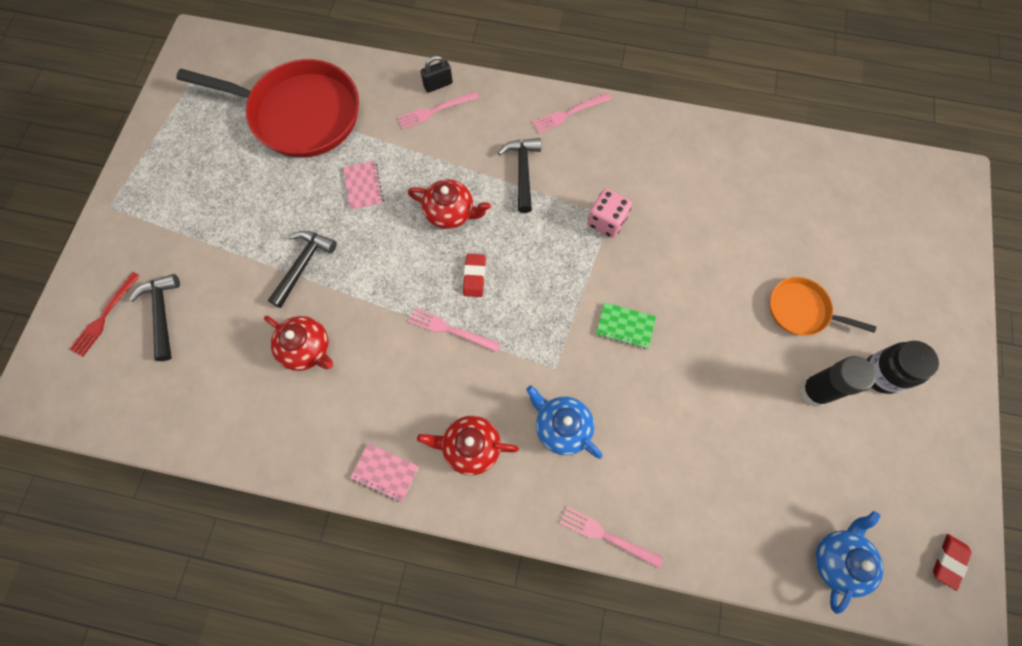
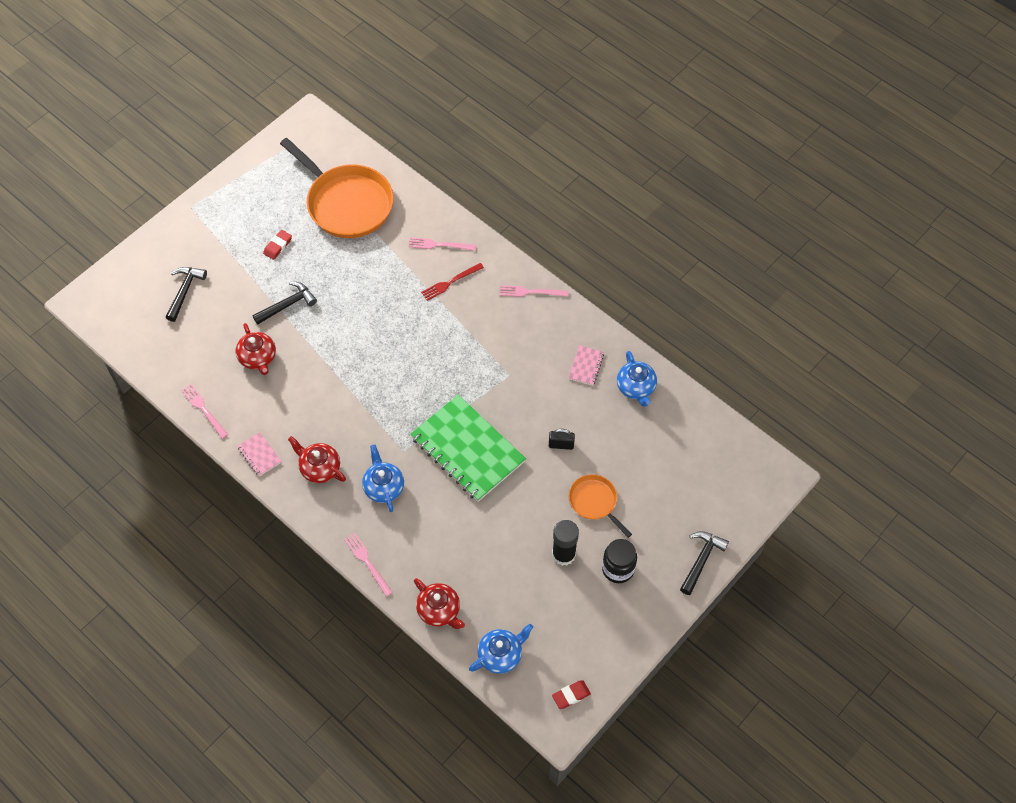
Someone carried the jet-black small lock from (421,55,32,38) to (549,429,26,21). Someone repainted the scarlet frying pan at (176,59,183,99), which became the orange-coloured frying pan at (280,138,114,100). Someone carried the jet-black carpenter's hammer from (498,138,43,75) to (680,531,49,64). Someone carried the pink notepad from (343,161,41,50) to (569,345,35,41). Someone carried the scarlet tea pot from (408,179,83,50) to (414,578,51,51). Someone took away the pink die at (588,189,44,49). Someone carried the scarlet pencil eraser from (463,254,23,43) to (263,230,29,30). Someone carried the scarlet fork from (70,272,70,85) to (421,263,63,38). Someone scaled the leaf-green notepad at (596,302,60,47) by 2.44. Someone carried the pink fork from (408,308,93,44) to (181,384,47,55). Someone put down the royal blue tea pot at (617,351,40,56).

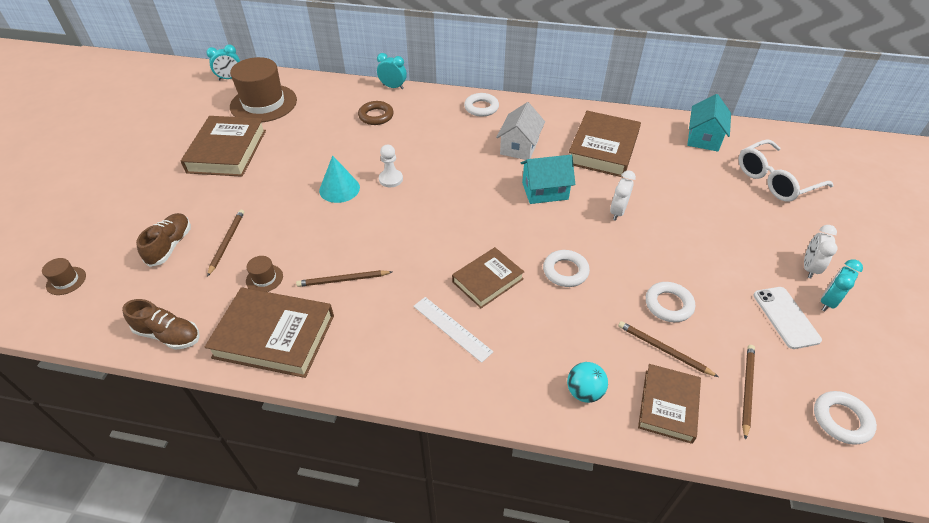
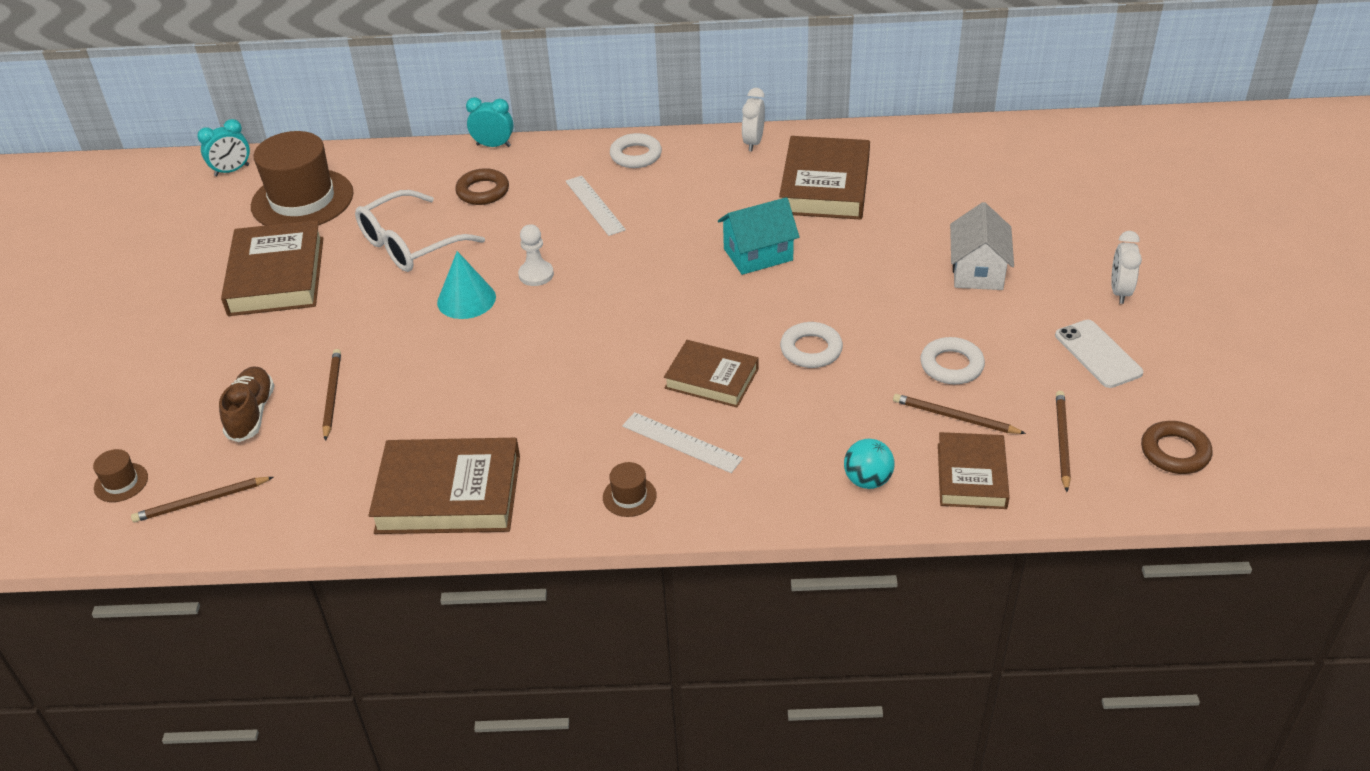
Someone took away the teal toy house at (687,94,44,58). Someone carried the snow-white toy house from (496,102,49,58) to (950,202,64,88). Someone carried the snow-white eyeglasses from (739,139,95,63) to (355,190,130,82). Someone carried the snow-white alarm clock from (610,170,26,51) to (742,88,23,63). Someone rotated the brown hardback at (452,247,72,61) by 75 degrees clockwise. Someone carried the brown hat from (246,256,37,36) to (603,462,54,55). Someone took away the teal alarm clock at (821,259,42,53). Someone carried the brown wooden pencil from (296,270,96,17) to (131,477,142,45). Someone took away the brown sneaker at (122,299,78,51). Someone repainted the snow-white ring at (814,391,63,54), which became the brown ring at (1141,421,71,53). Someone put down the snow-white measuring stick at (566,176,60,60).

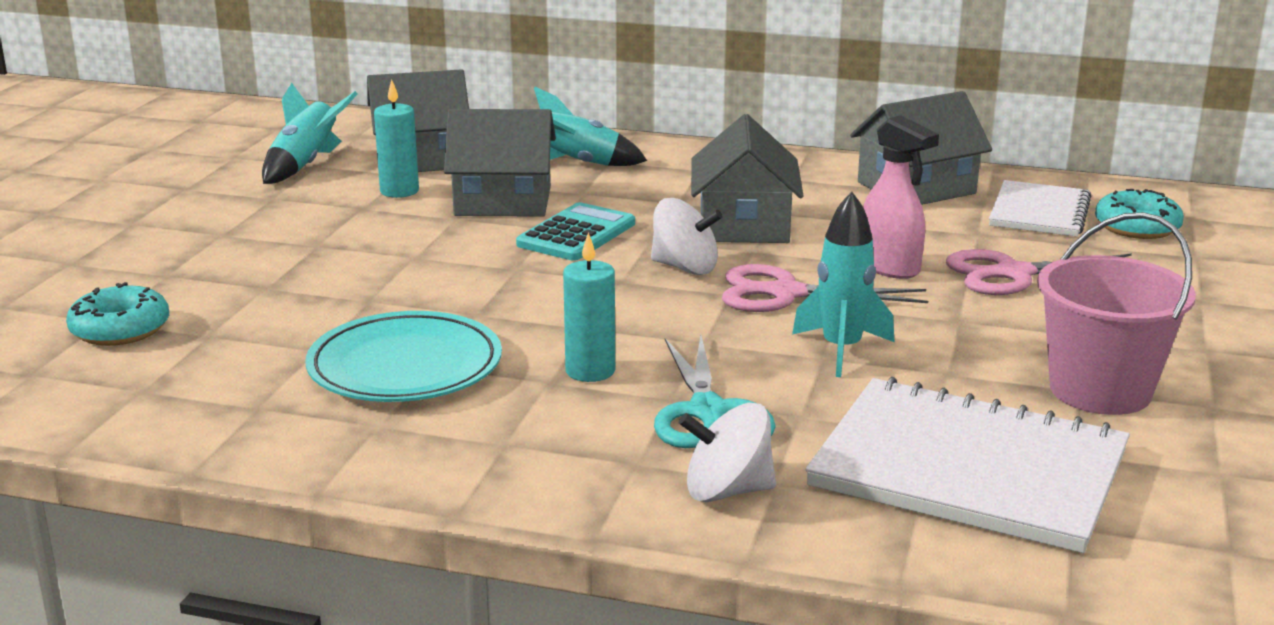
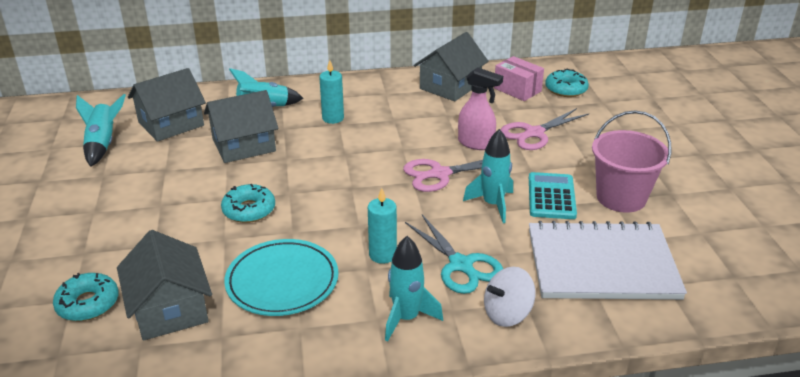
Someone carried the teal candle from (374,80,45,118) to (319,60,25,64). Someone carried the grey toy house from (691,114,113,129) to (117,230,95,111). Someone swapped the snow-white notepad at (989,180,103,57) for the pink box at (494,56,50,45). Someone took away the snow-white toy top at (651,198,72,77). Someone carried the teal pocket calculator from (516,202,119,59) to (529,172,48,47). Someone put down the teal glazed donut at (221,184,54,39). Someone put down the teal rocket at (385,236,58,106).

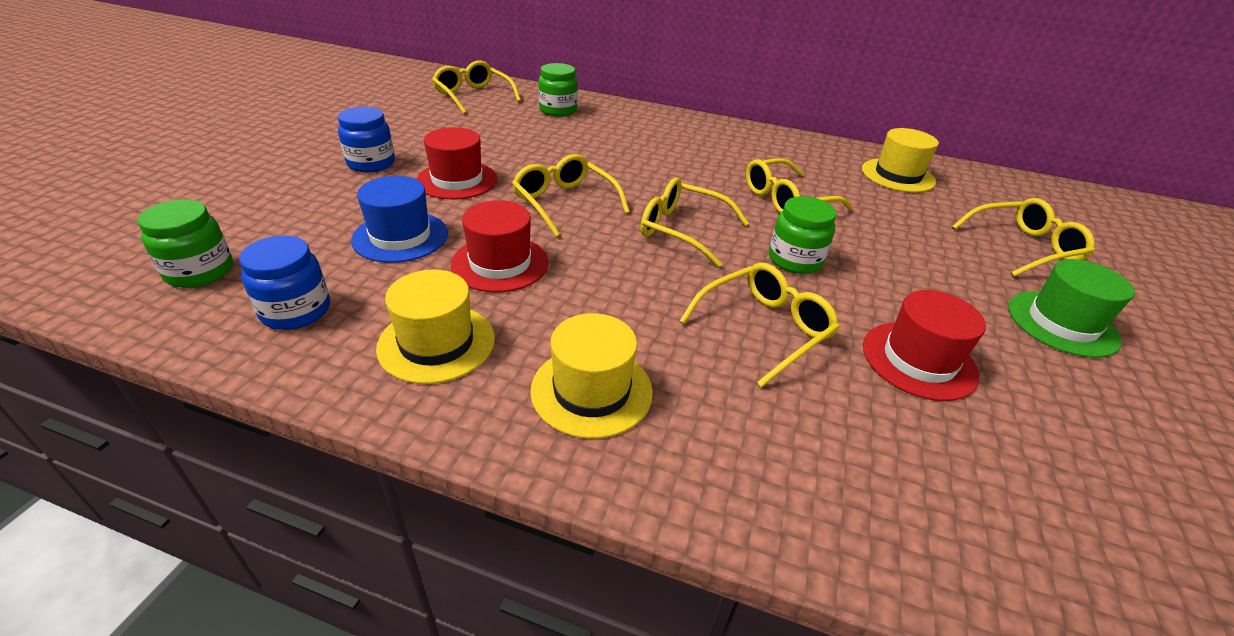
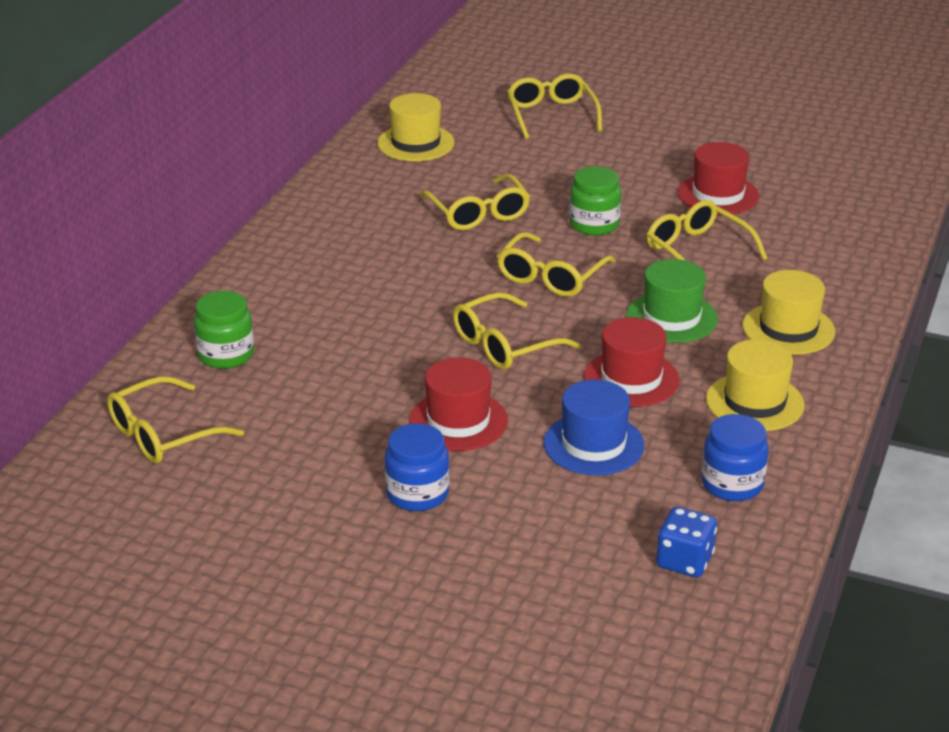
Someone swapped the leaf-green jar at (138,199,95,89) for the royal blue die at (656,507,61,70). Someone carried the leaf-green hat from (1008,259,127,99) to (626,259,92,84).

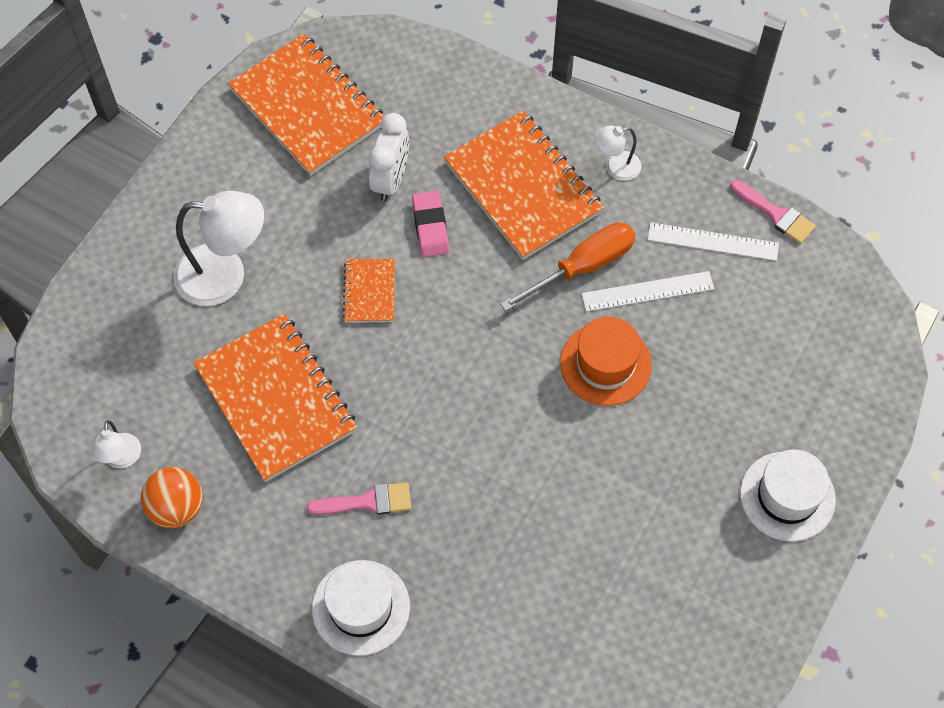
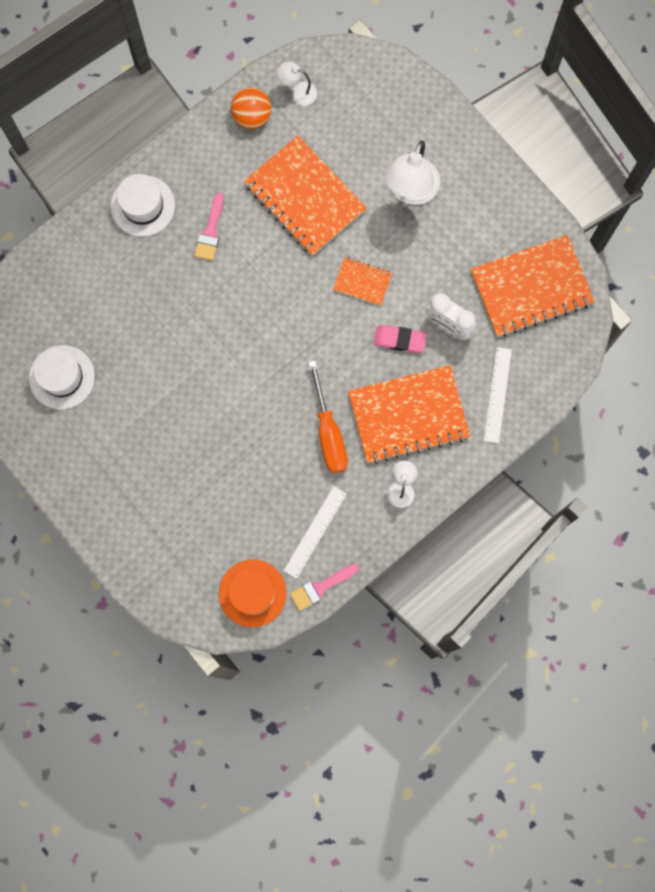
Someone carried the snow-white measuring stick from (582,271,132,41) to (483,347,29,96). Someone rotated the orange-coloured notepad at (193,314,164,168) by 60 degrees clockwise. Someone carried the orange-coloured hat from (560,317,92,89) to (219,559,68,68). Someone carried the snow-white hat from (740,450,96,92) to (29,345,66,64).

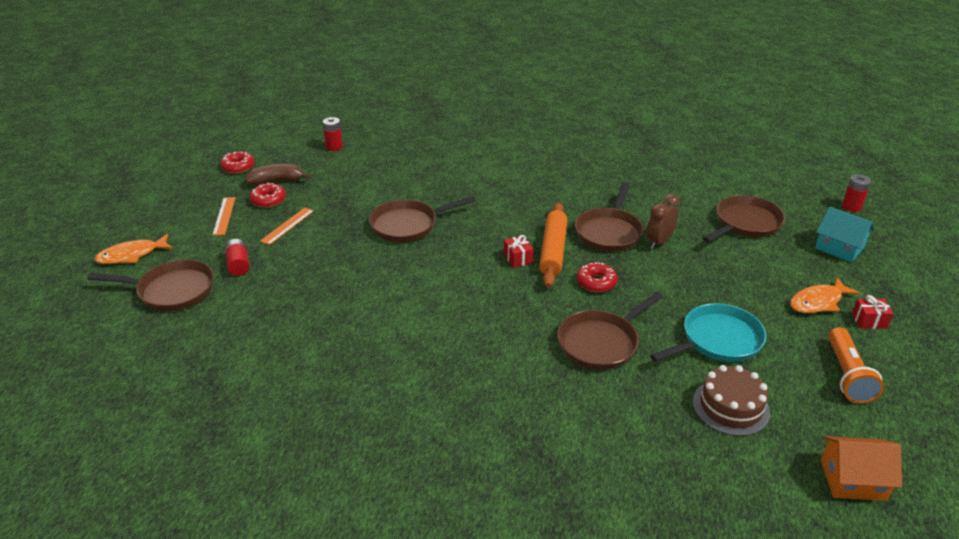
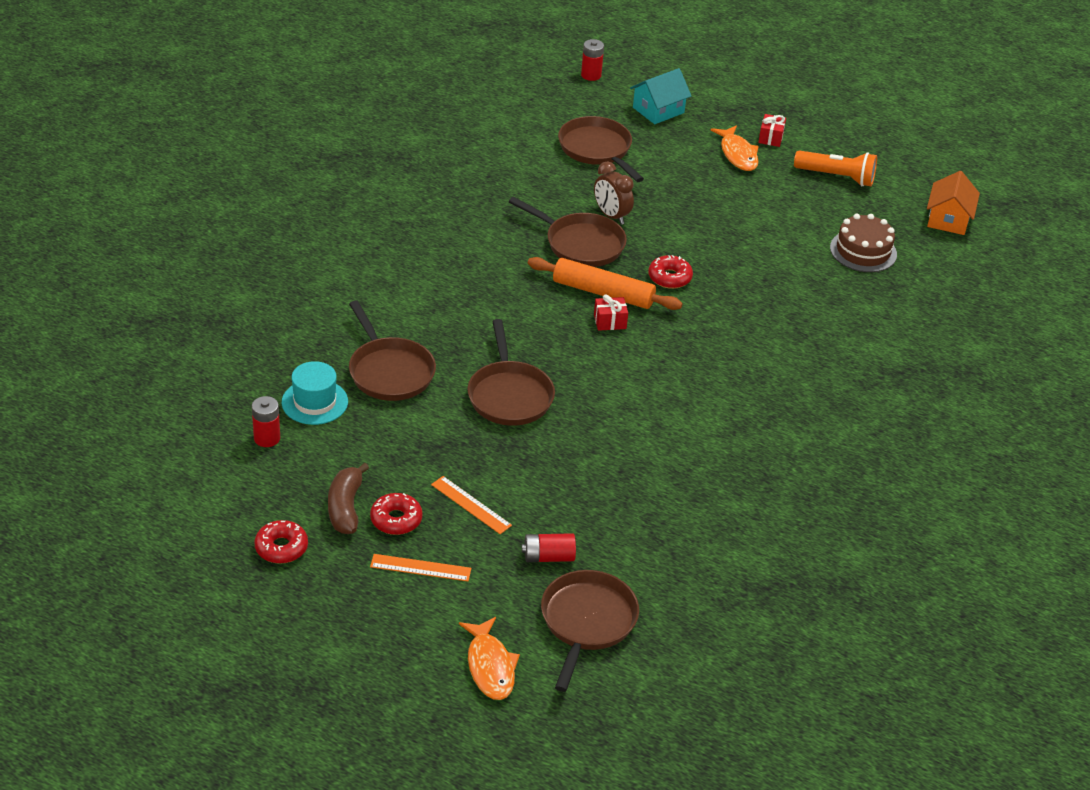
Someone carried the brown frying pan from (558,292,105,78) to (349,301,87,100). Someone took away the teal frying pan at (650,303,117,59). Someone put down the teal hat at (282,361,66,64).

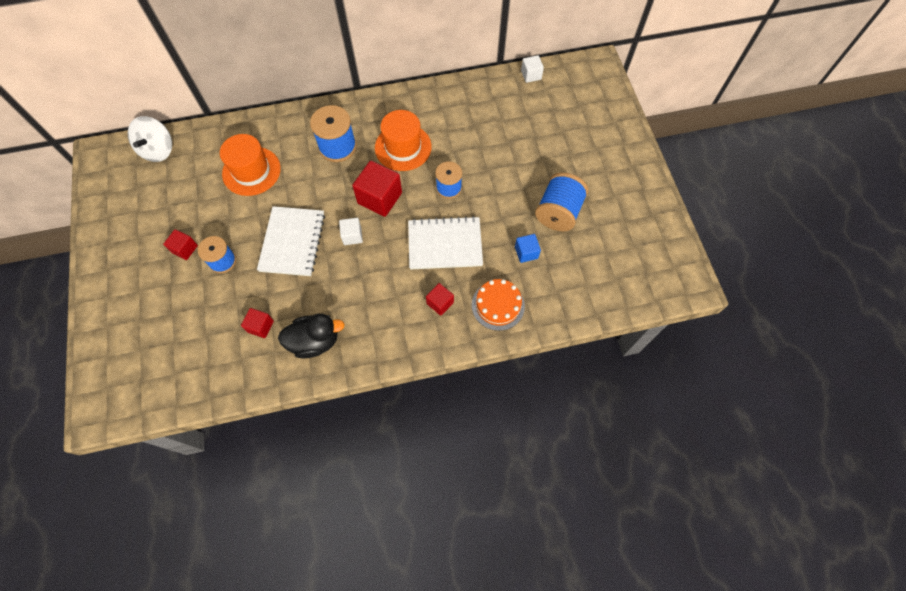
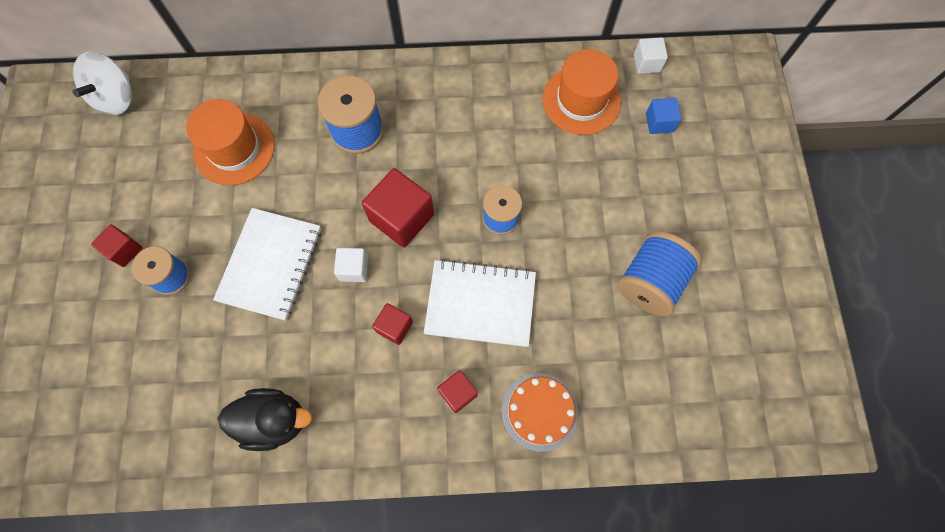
Someone carried the orange-coloured hat from (375,110,57,61) to (543,49,78,86). Someone carried the royal blue cube from (515,234,26,29) to (646,98,35,36). Someone carried the scarlet cube from (241,308,33,30) to (372,303,41,42).

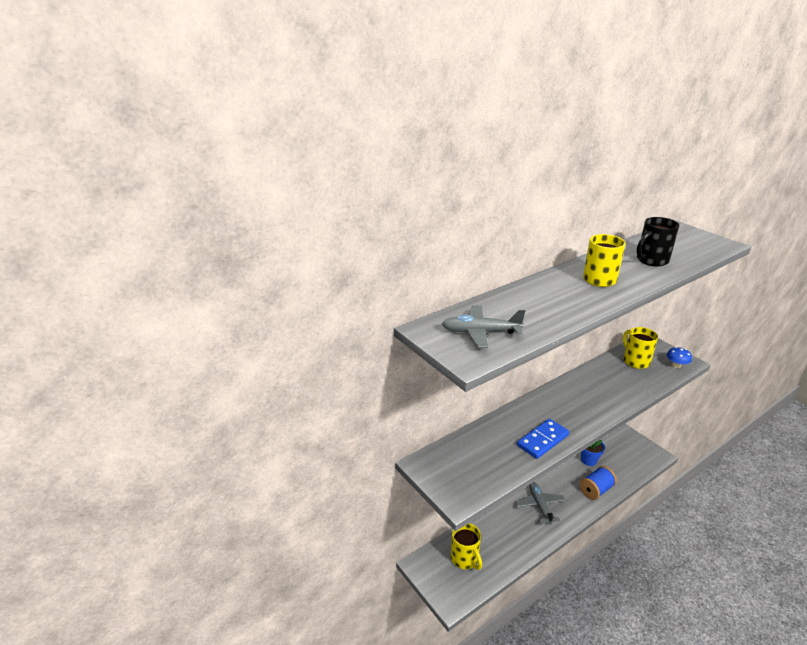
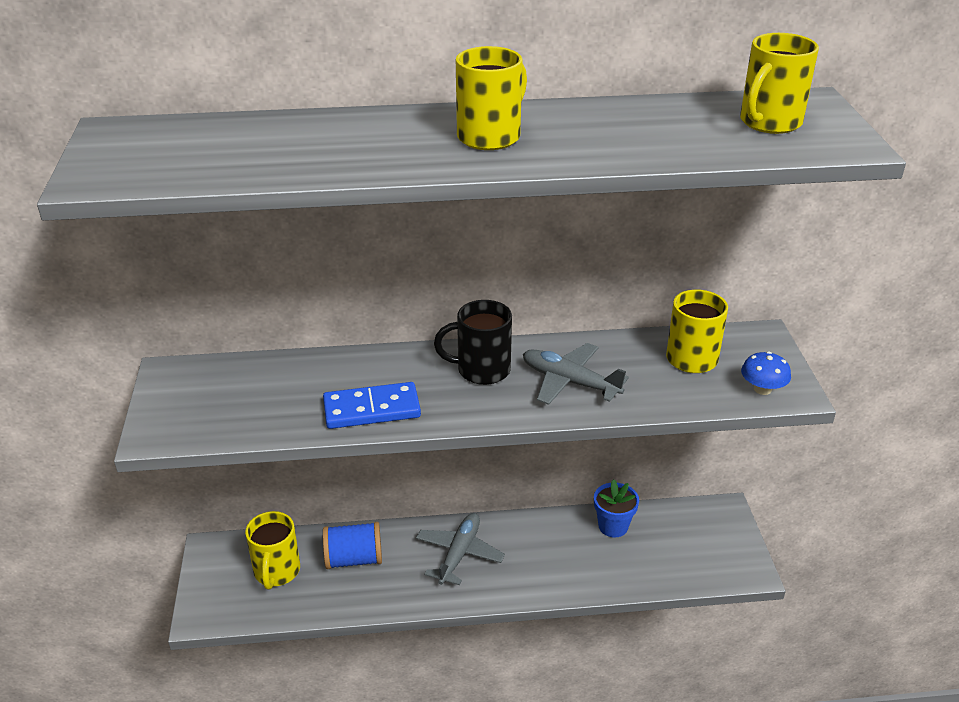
Someone carried the jet-black mug from (637,217,42,49) to (434,300,78,85). Someone carried the grey toy plane from (442,305,83,43) to (523,343,106,62). Someone carried the royal blue spool from (580,466,37,34) to (323,522,59,47). Someone put down the yellow mug at (740,33,79,101).

